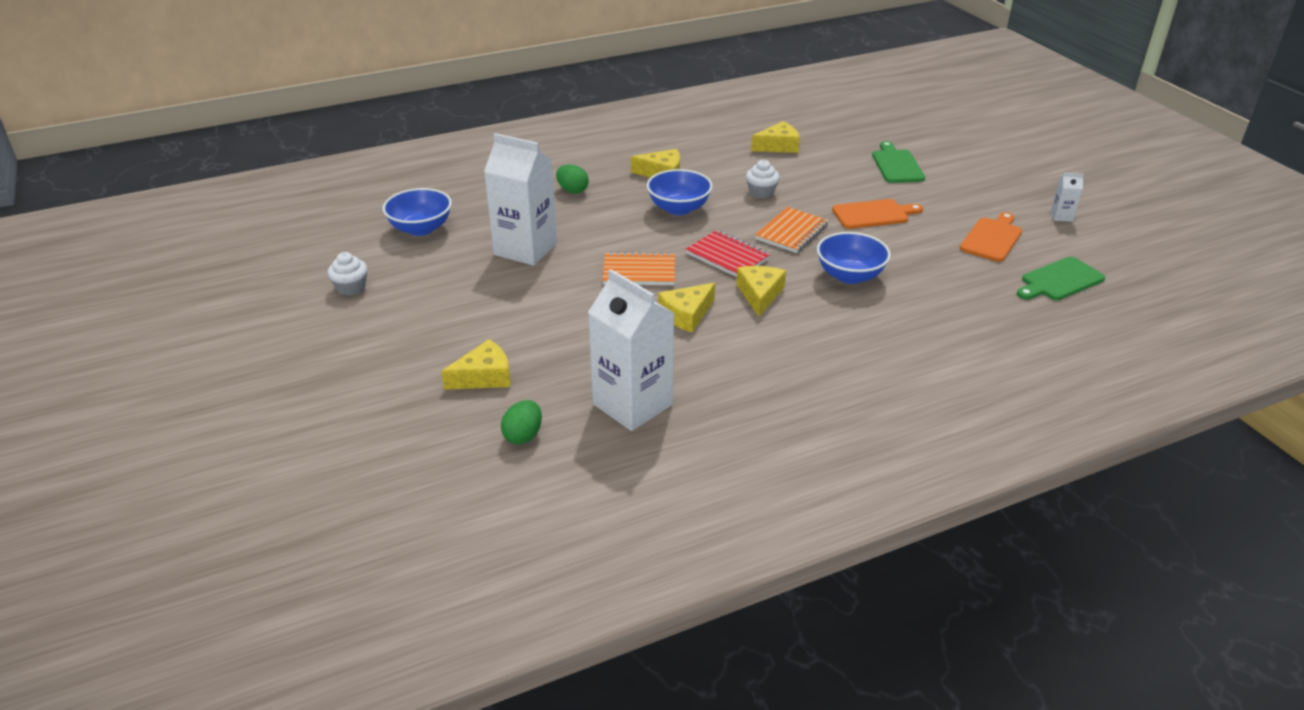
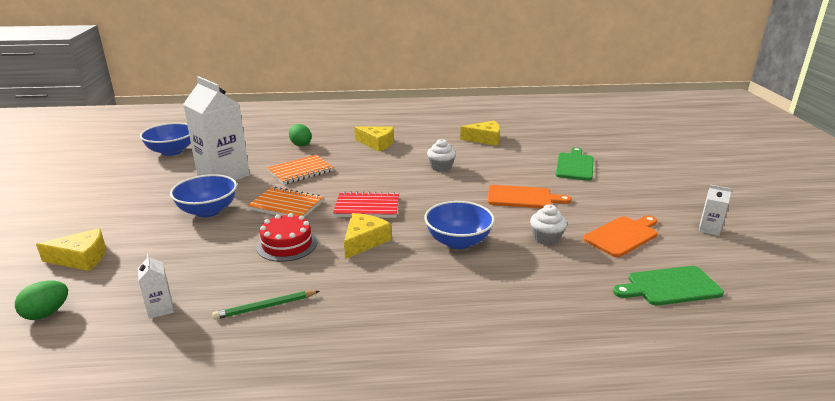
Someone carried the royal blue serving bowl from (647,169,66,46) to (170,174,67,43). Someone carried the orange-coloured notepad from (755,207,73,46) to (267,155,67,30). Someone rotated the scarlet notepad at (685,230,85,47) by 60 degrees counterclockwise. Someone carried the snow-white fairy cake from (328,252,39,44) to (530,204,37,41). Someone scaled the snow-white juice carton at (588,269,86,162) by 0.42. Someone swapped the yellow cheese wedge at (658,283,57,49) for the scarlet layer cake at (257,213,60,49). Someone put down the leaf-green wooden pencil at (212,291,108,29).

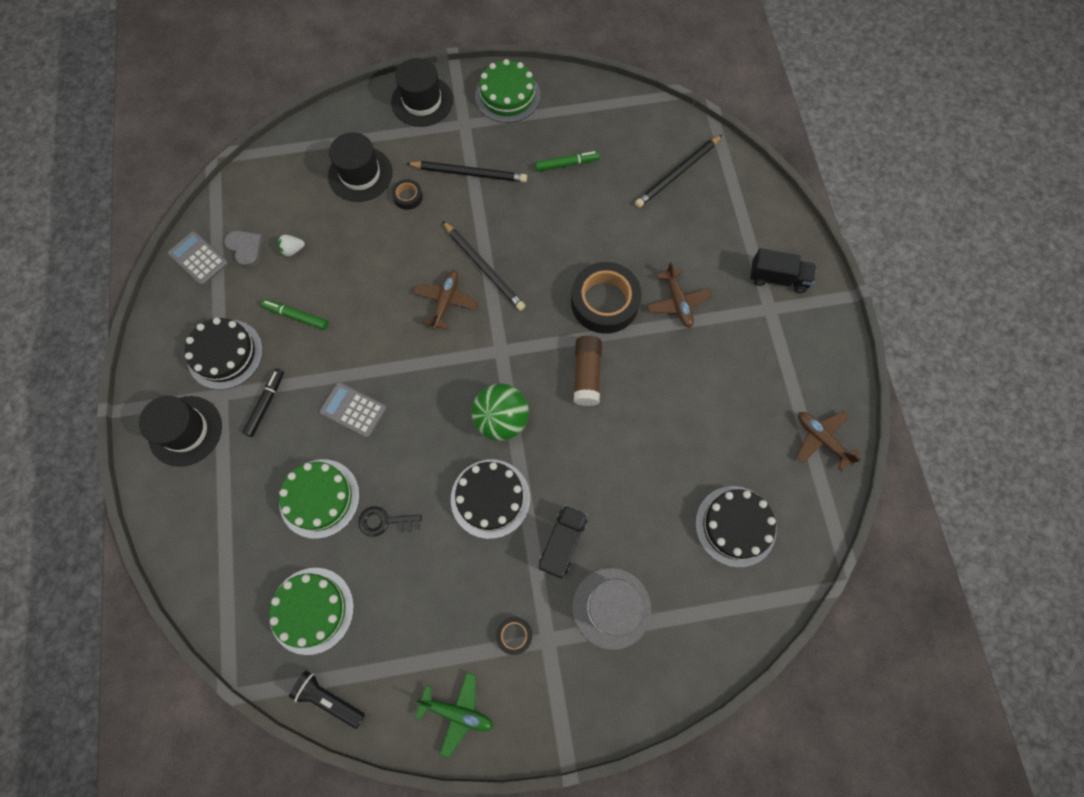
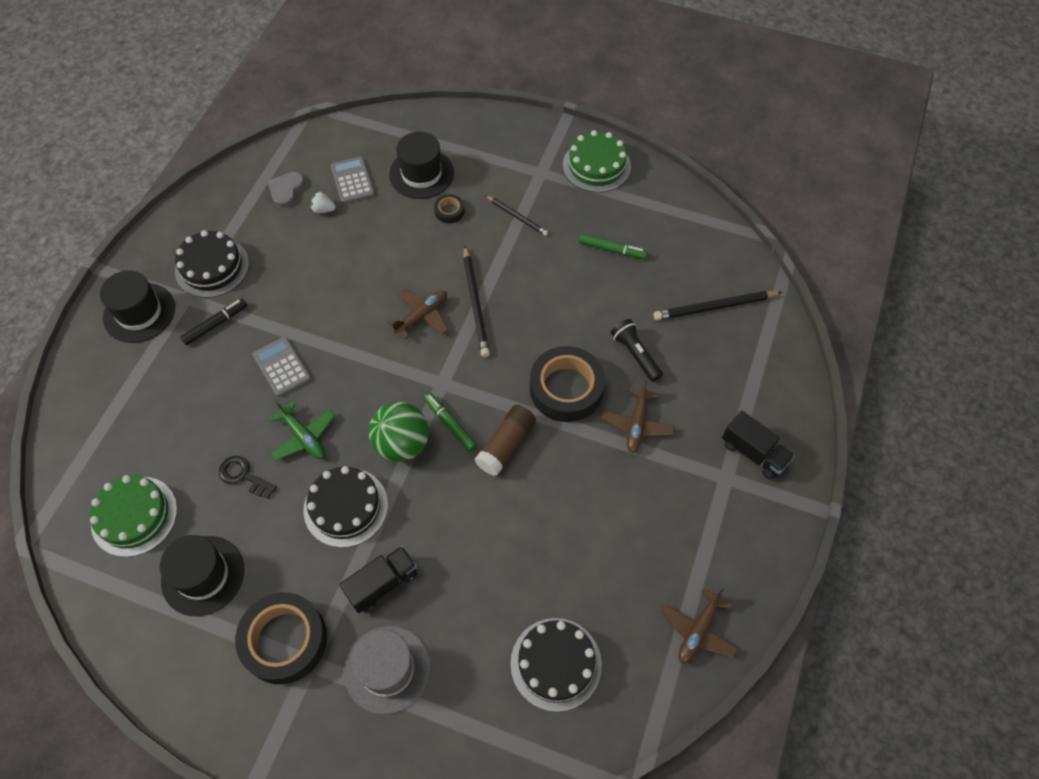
Someone carried the jet-black hat from (391,58,62,69) to (160,535,84,81). Someone scaled the jet-black wooden pencil at (406,161,121,21) by 0.62. Someone carried the grey pocket calculator from (168,231,61,55) to (331,157,44,47). Someone rotated the grey heart shape at (224,231,40,37) by 150 degrees counterclockwise. Someone carried the leaf-green marker pen from (261,299,67,31) to (423,393,54,59). Someone rotated the brown toy plane at (796,411,65,60) by 135 degrees counterclockwise. Someone took away the leaf-green layer cake at (279,459,81,80). Someone scaled the jet-black tape at (496,617,36,38) by 2.21. Someone carried the jet-black pocket torch from (289,671,76,58) to (611,319,52,63). Someone carried the leaf-green toy plane from (415,672,79,86) to (269,400,66,61).

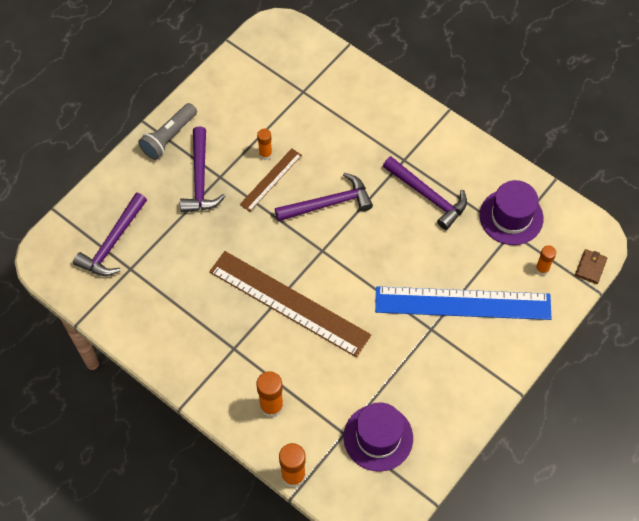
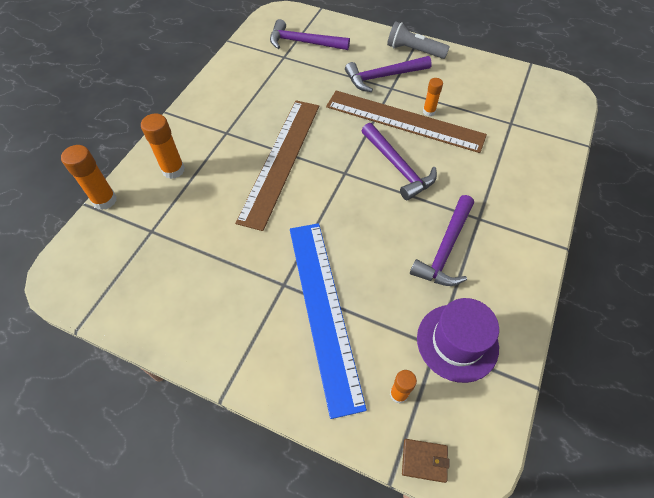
Someone scaled the brown measuring stick at (240,148,62,64) by 2.00. Someone took away the violet hat at (344,402,69,70).

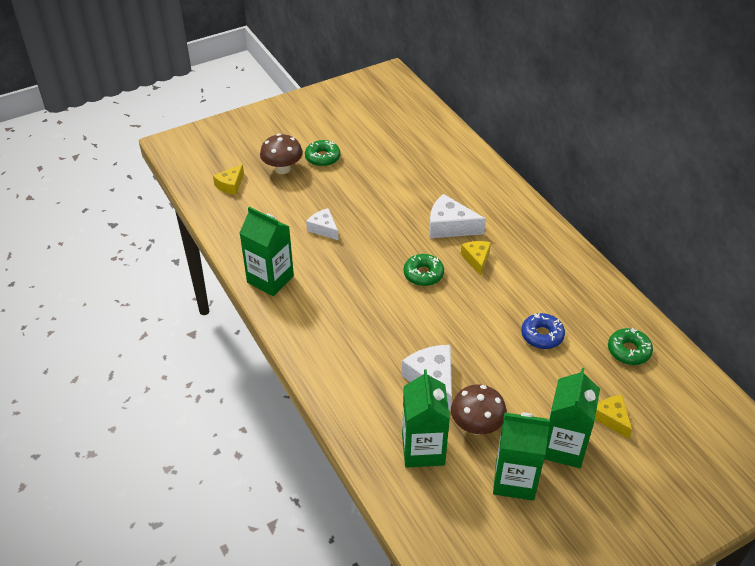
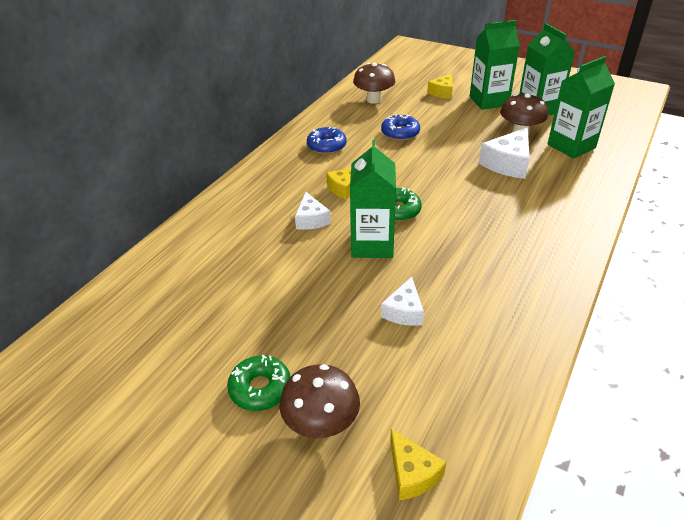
Someone rotated the yellow cheese wedge at (213,164,31,31) by 60 degrees clockwise. Someone scaled the snow-white cheese wedge at (429,194,57,44) by 0.64. Someone carried the leaf-green juice carton from (240,207,54,89) to (350,140,46,118). Someone swapped the leaf-green glazed donut at (608,328,45,37) for the brown mushroom at (353,63,42,41). Someone put down the royal blue glazed donut at (307,127,40,27).

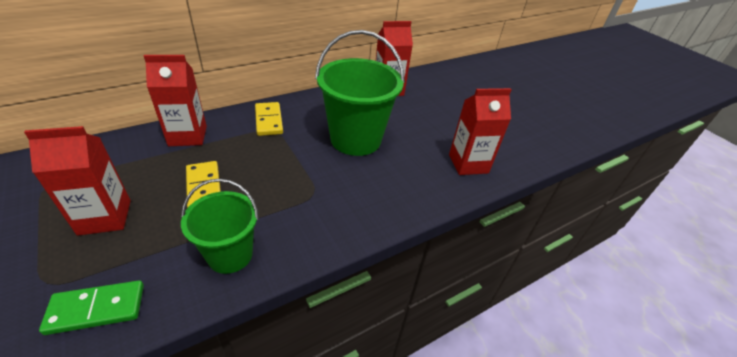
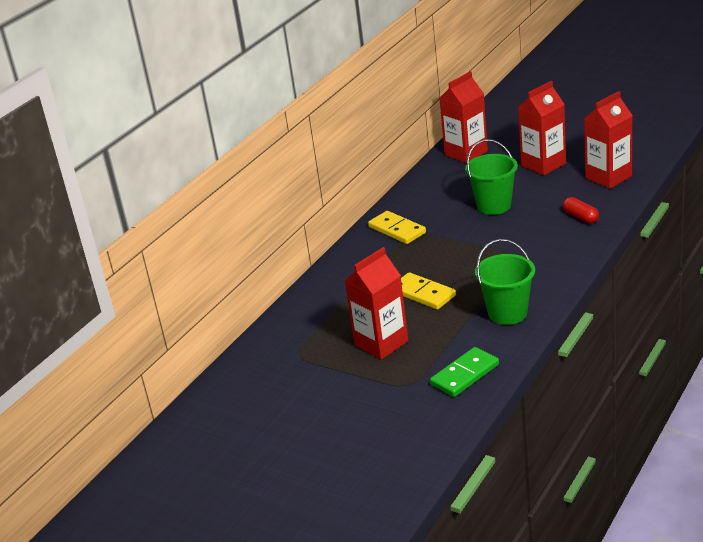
Someone scaled the leaf-green pail at (315,30,90,126) by 0.61. Someone carried the scarlet juice carton from (144,55,63,91) to (518,81,48,94). Someone put down the scarlet pill shape at (563,197,36,27).

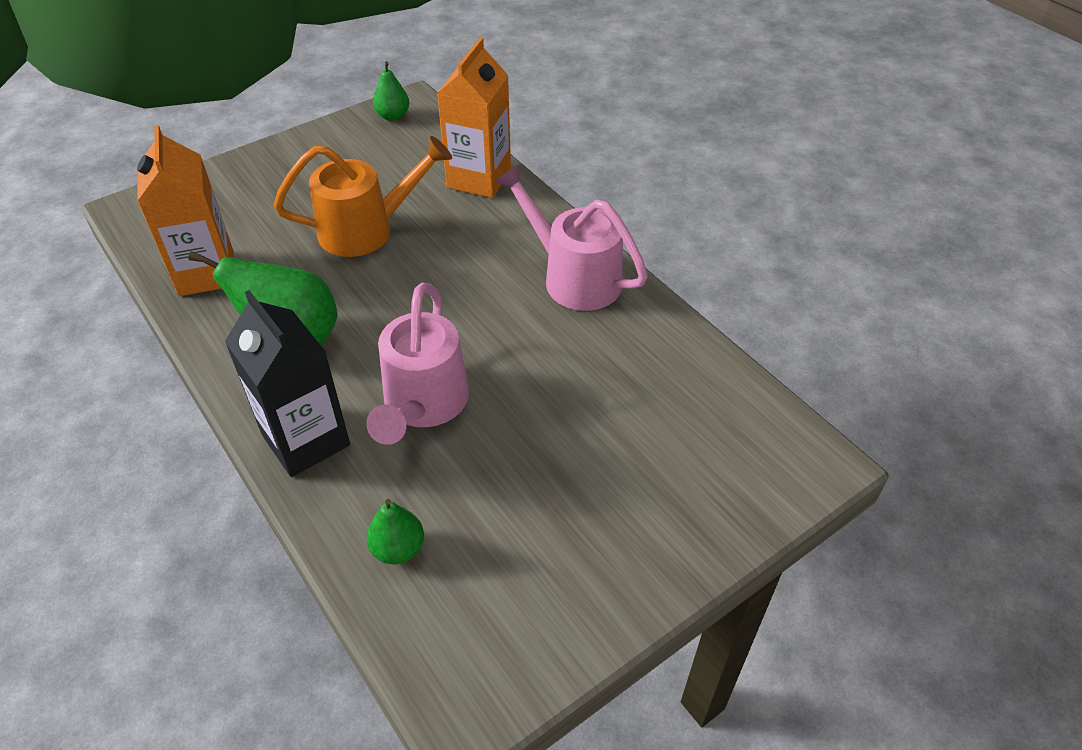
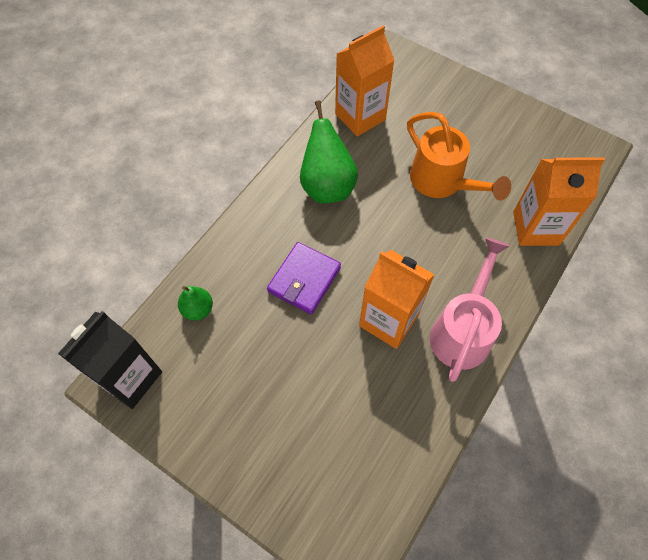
Someone took away the leaf-green pear at (373,61,36,60). Someone swapped the pink sprinkling can at (366,283,103,162) for the violet wallet at (267,242,74,72). Someone carried the jet-black juice carton from (225,290,125,187) to (58,311,104,98). Someone put down the orange-coloured juice carton at (359,250,75,99).

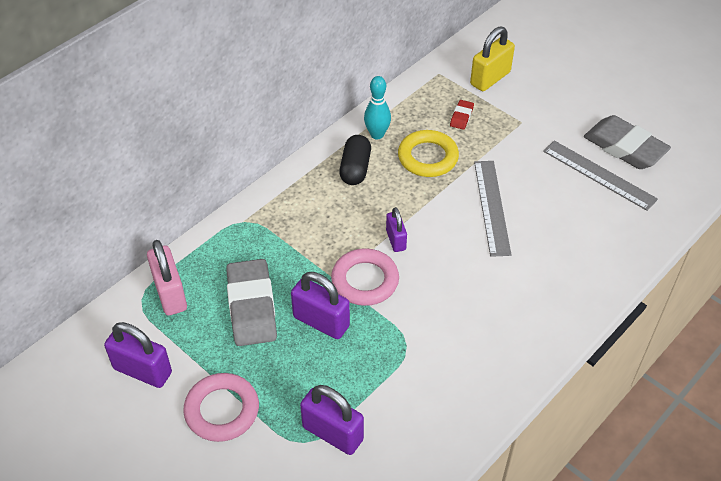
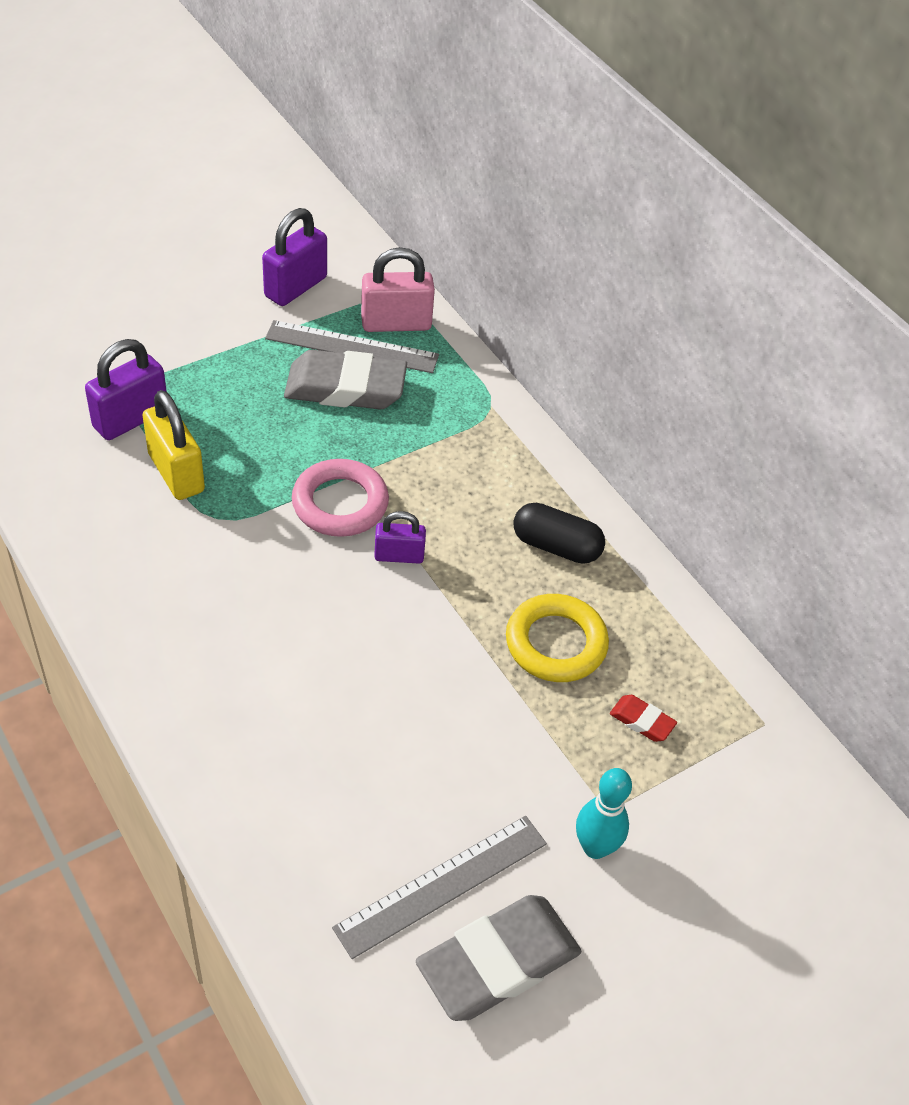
Someone carried the yellow small lock from (470,26,45,65) to (142,390,63,110). Someone carried the teal tenpin from (364,76,27,64) to (576,768,56,91). Someone carried the grey measuring stick from (474,161,37,96) to (265,320,174,53). Someone took away the violet small lock at (291,272,59,67). Someone took away the pink ring at (183,373,76,69).

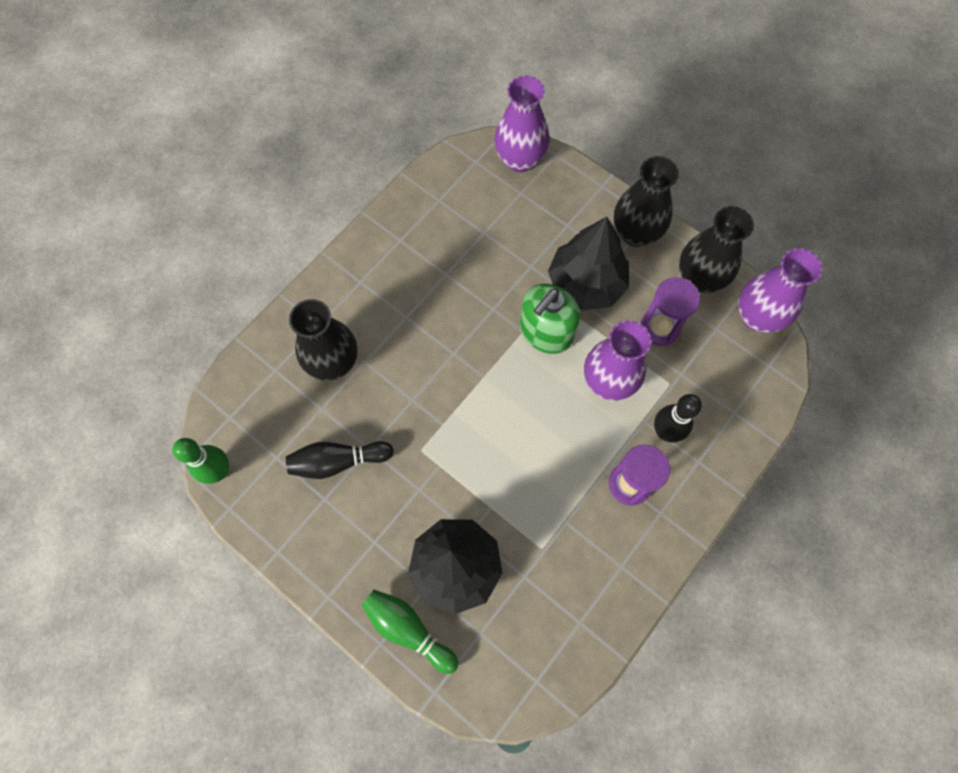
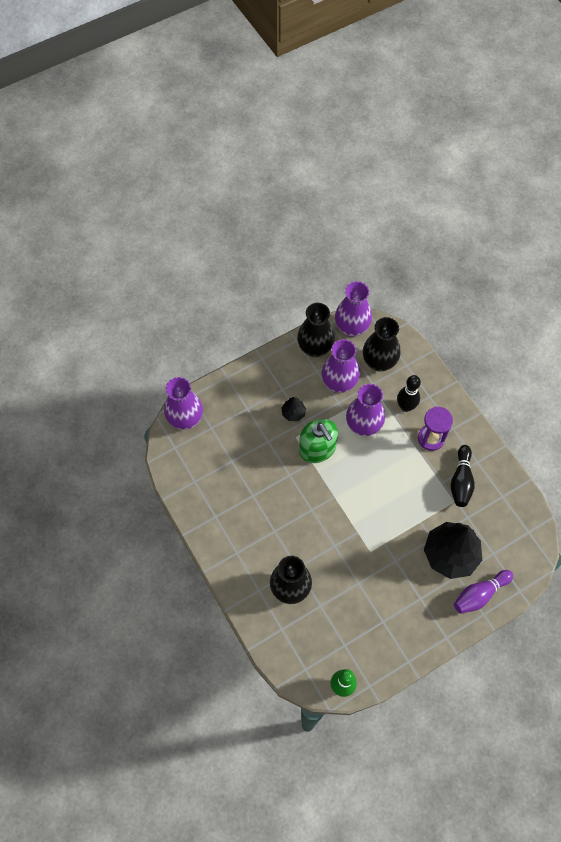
Someone carried the jet-black flower vase from (614,156,65,91) to (363,317,37,54). Someone scaled the jet-black fir tree at (548,217,81,93) by 0.46. Someone swapped the violet hourglass at (640,277,60,69) for the violet flower vase at (322,339,38,54). Someone carried the jet-black tenpin from (286,441,108,38) to (451,445,24,62). Someone repainted the leaf-green tenpin at (362,590,97,84), which became the violet tenpin at (454,570,59,44).

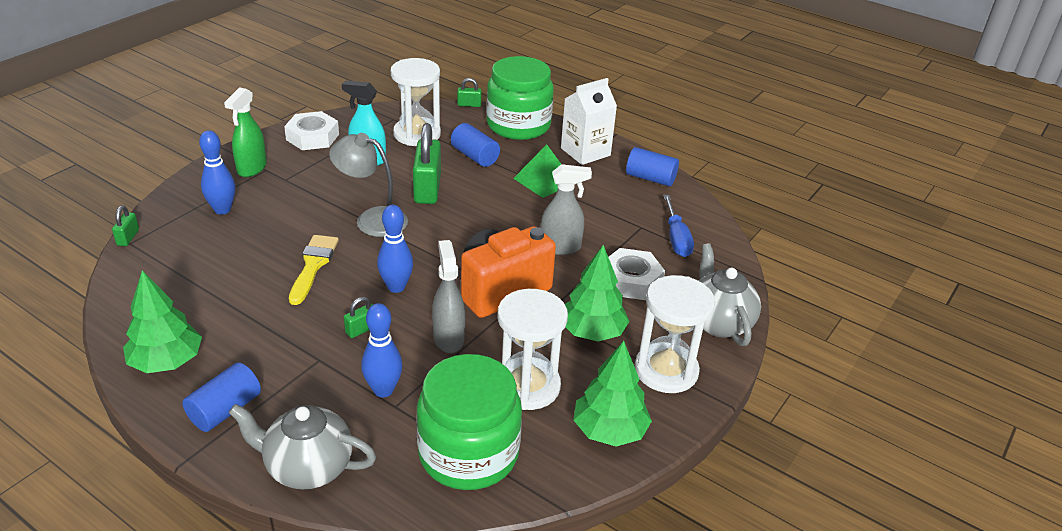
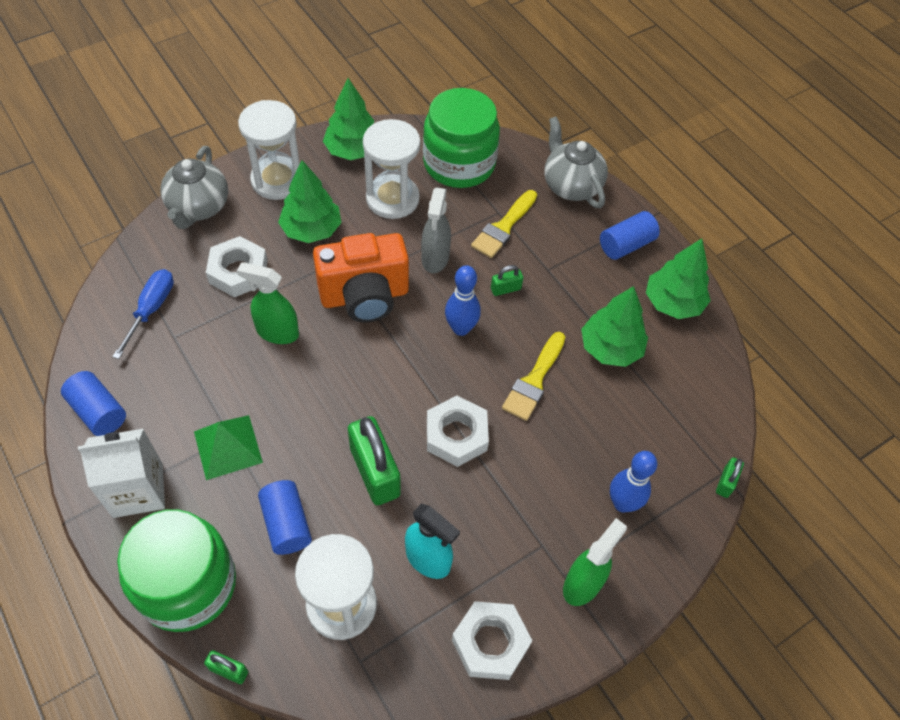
Someone rotated the leaf-green small lock at (413,123,28,81) by 45 degrees counterclockwise. Someone swapped the grey desk lamp at (329,133,79,104) for the snow-white nut at (427,395,62,72). Someone repainted the grey spray bottle at (541,164,51,91), which became the leaf-green spray bottle at (237,262,62,82). Someone swapped the royal blue tenpin at (361,303,42,94) for the yellow brush at (471,190,66,68). Someone rotated the grey tea pot at (229,404,147,86) by 150 degrees counterclockwise. Someone put down the leaf-green fir tree at (581,286,67,81).

